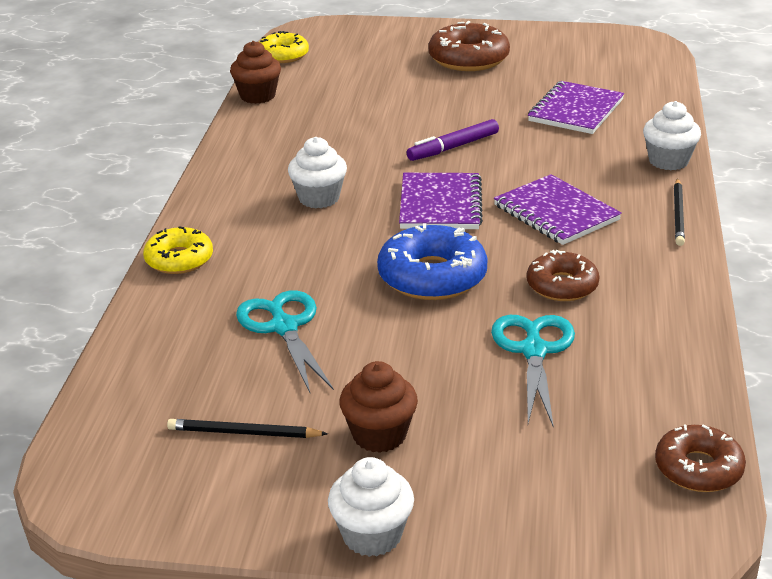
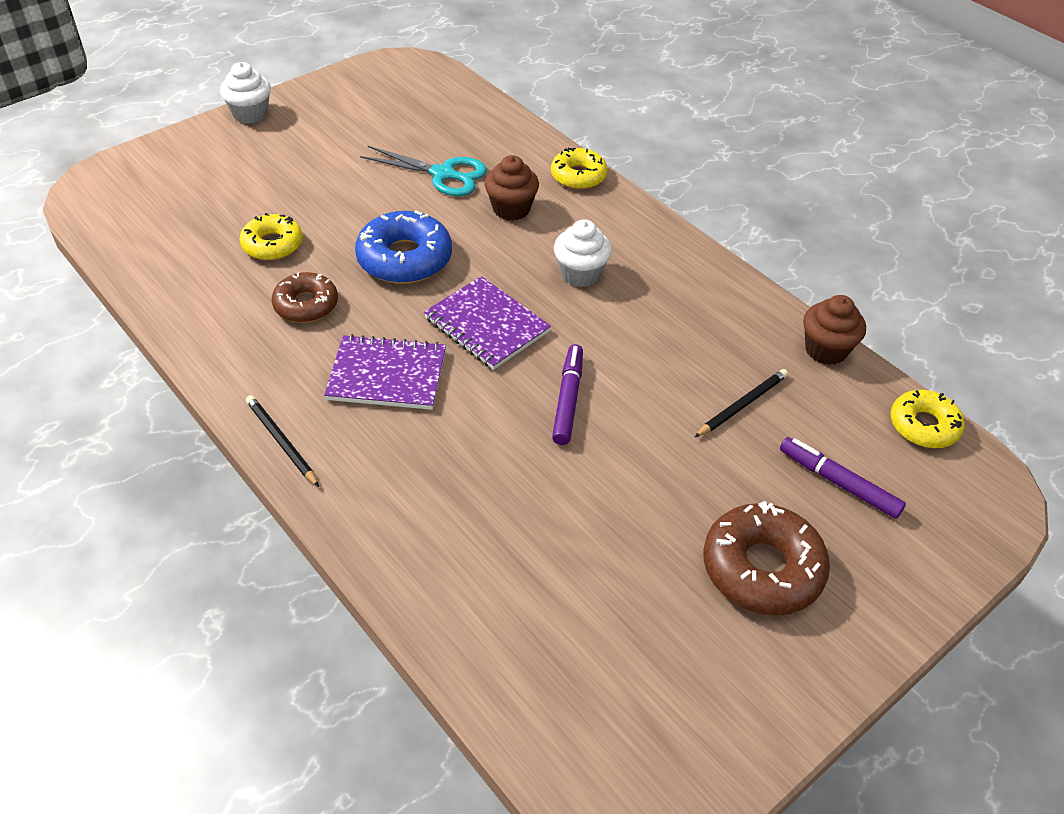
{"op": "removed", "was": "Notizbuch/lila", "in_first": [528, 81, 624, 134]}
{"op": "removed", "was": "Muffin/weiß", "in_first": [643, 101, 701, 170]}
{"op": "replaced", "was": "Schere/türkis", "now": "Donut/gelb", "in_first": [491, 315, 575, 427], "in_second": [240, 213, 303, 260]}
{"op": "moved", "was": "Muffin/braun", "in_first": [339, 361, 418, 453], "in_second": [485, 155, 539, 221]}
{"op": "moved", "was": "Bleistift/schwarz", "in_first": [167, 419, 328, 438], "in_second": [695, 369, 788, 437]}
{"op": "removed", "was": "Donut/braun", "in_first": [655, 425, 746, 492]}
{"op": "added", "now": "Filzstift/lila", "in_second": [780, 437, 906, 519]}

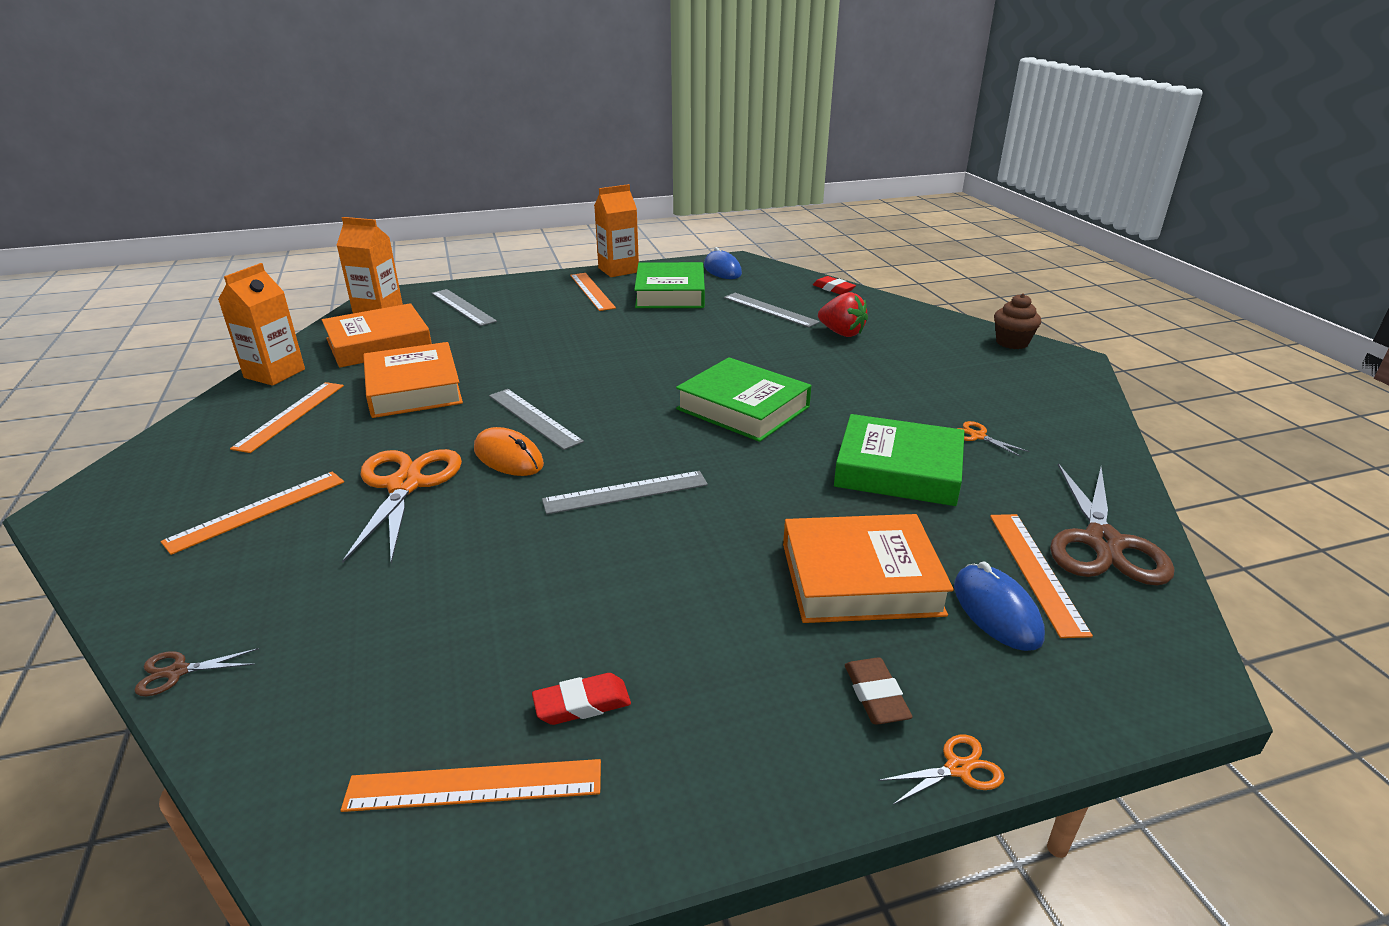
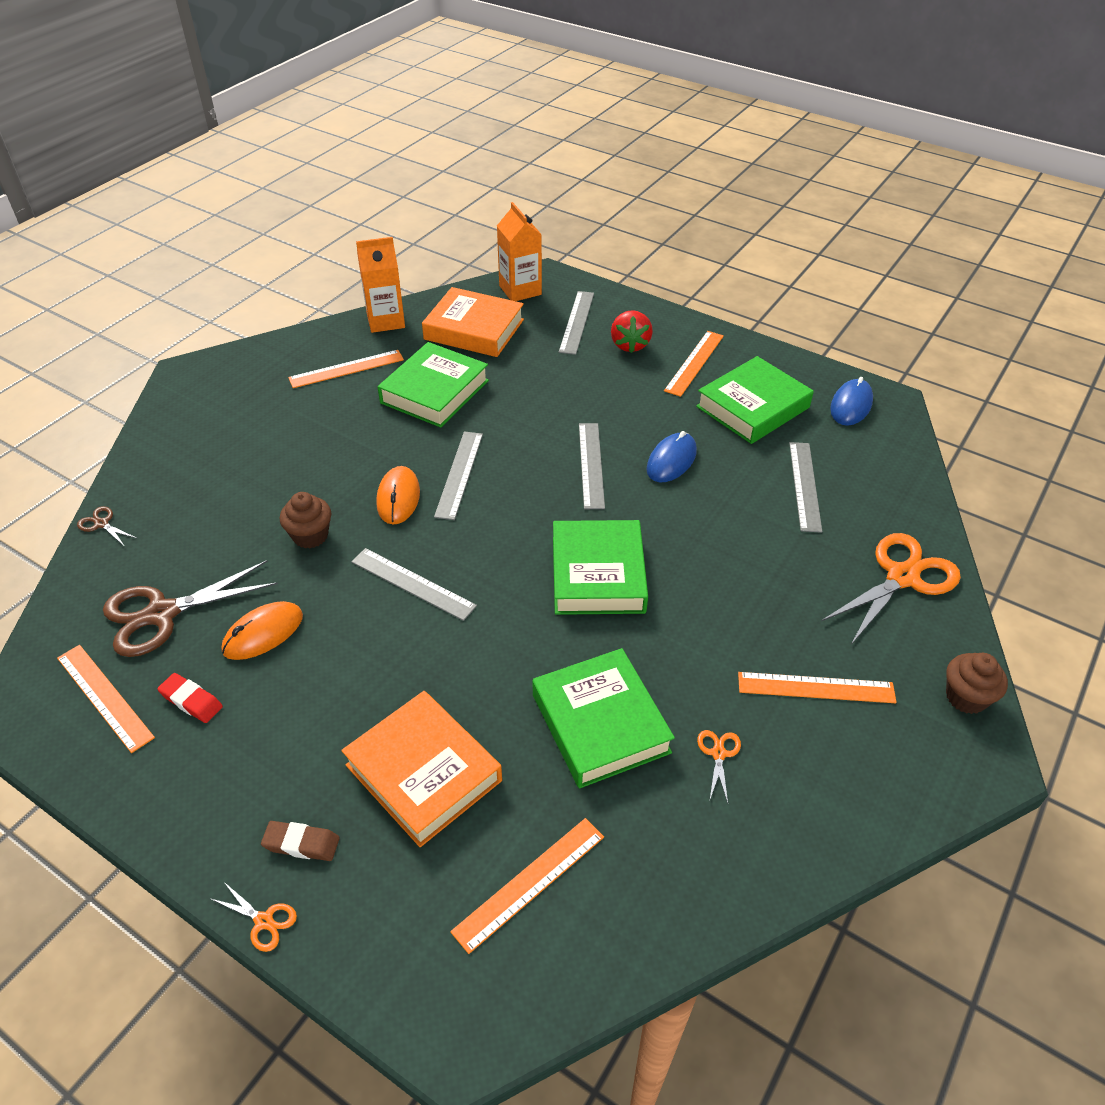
{"op": "removed", "was": "Getränkekarton/orange", "in_first": [594, 184, 639, 277]}
{"op": "removed", "was": "Radiergummi/rot", "in_first": [813, 276, 856, 295]}
{"op": "moved", "was": "Erdbeere/rot", "in_first": [818, 292, 868, 337], "in_second": [611, 310, 653, 353]}
{"op": "recoloured", "was": "Buch/orange", "now": "Buch/grün", "in_first": [363, 342, 463, 418], "in_second": [378, 342, 489, 428]}
{"op": "moved", "was": "Schere/orange", "in_first": [342, 449, 462, 563], "in_second": [821, 533, 961, 643]}
{"op": "moved", "was": "Schere/braun", "in_first": [1050, 463, 1175, 585], "in_second": [103, 560, 278, 657]}
{"op": "moved", "was": "Lineal/orange", "in_first": [161, 472, 344, 555], "in_second": [738, 672, 897, 703]}
{"op": "moved", "was": "Computermaus/blau", "in_first": [954, 561, 1045, 651], "in_second": [647, 431, 697, 482]}
{"op": "turned", "was": "Radiergummi/braun", "in_first": [845, 657, 912, 724], "in_second": [261, 821, 340, 861], "clockwise": 60}
{"op": "added", "now": "Lineal/grau", "in_second": [579, 423, 605, 509]}
{"op": "added", "now": "Muffin/braun", "in_second": [280, 492, 331, 549]}
{"op": "added", "now": "Computermaus/orange", "in_second": [222, 601, 303, 660]}

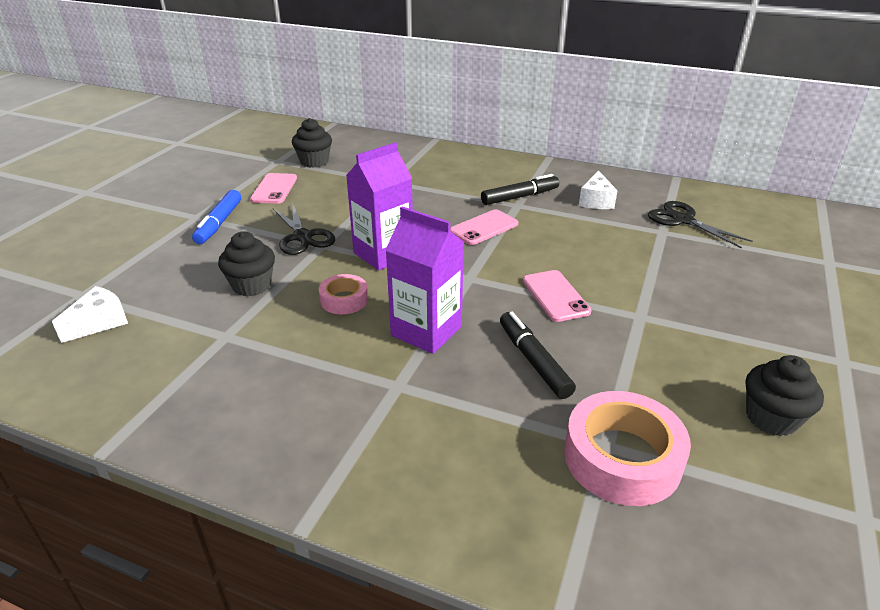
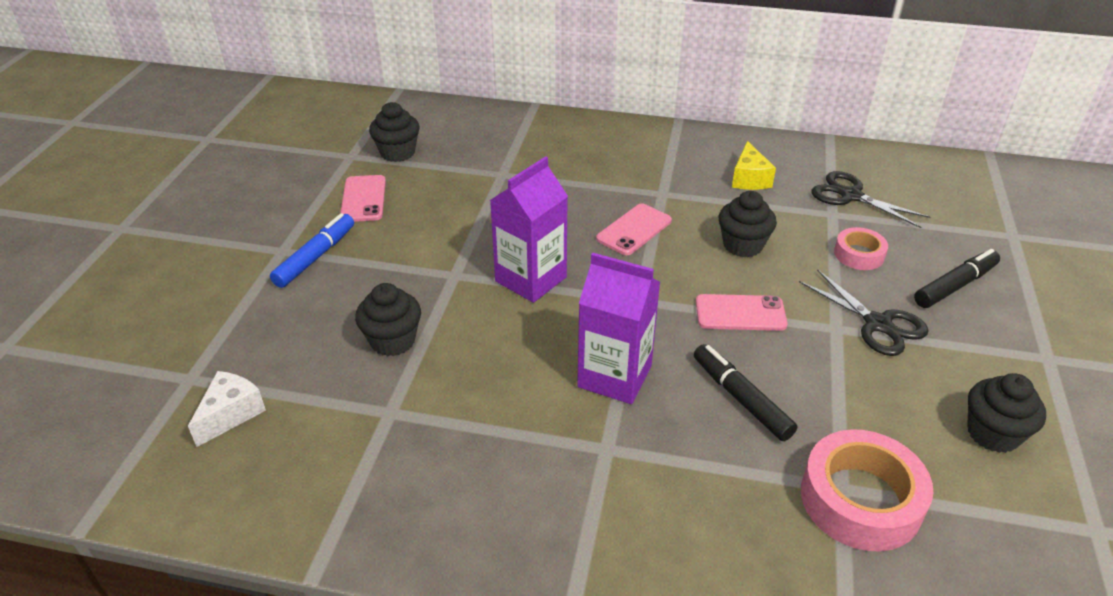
{"op": "recoloured", "was": "Käse/weiß", "now": "Käse/gelb", "in_first": [579, 171, 618, 209], "in_second": [732, 141, 776, 190]}
{"op": "moved", "was": "Filzstift/schwarz", "in_first": [481, 174, 559, 205], "in_second": [914, 249, 1000, 308]}
{"op": "turned", "was": "Filzstift/blau", "in_first": [192, 190, 241, 244], "in_second": [270, 213, 354, 288], "clockwise": -150}
{"op": "moved", "was": "Schere/schwarz", "in_first": [273, 202, 335, 255], "in_second": [799, 269, 929, 356]}
{"op": "turned", "was": "Handy/rosa", "in_first": [523, 270, 592, 322], "in_second": [696, 294, 788, 331], "clockwise": -60}
{"op": "moved", "was": "Klebeband/rosa", "in_first": [319, 274, 368, 314], "in_second": [834, 227, 888, 270]}
{"op": "added", "now": "Muffin/schwarz", "in_second": [719, 191, 777, 257]}

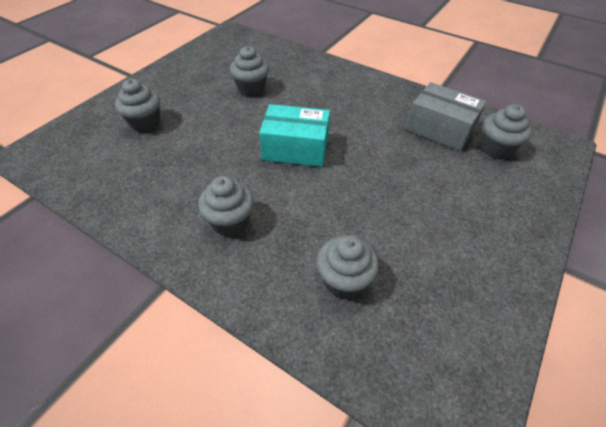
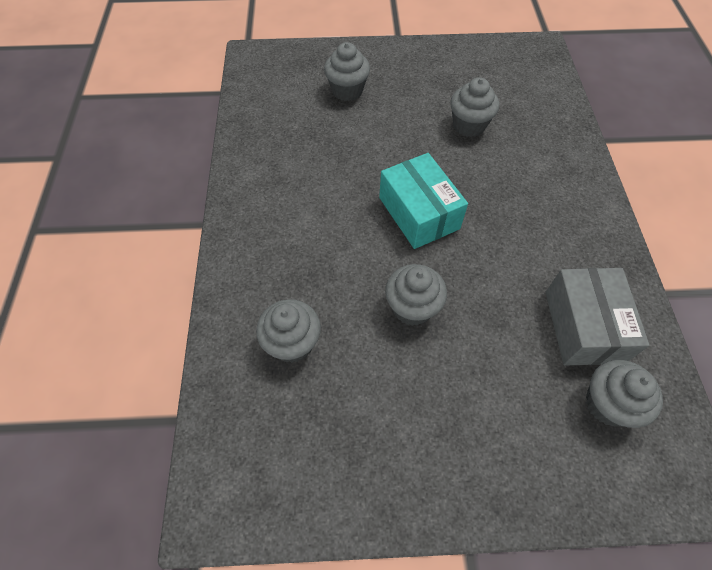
{"op": "moved", "was": "Muffin/grau", "in_first": [198, 176, 254, 236], "in_second": [385, 264, 447, 326]}

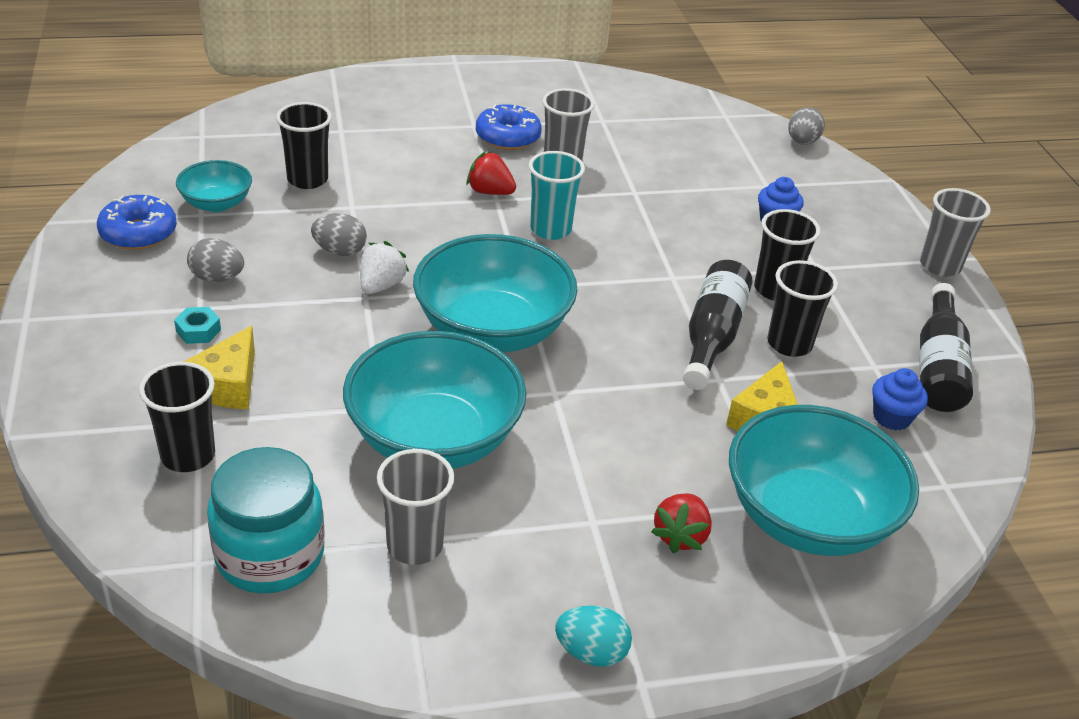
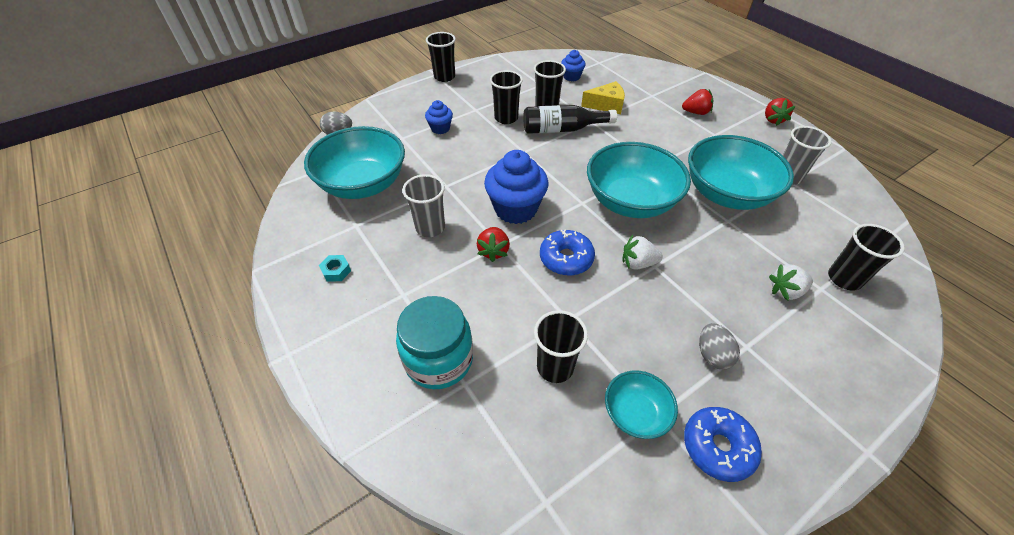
{"op": "moved", "was": "Donut/blau", "in_first": [476, 104, 542, 150], "in_second": [540, 230, 595, 276]}
{"op": "replaced", "was": "Becher/türkis", "now": "Muffin/blau", "in_first": [529, 151, 585, 240], "in_second": [484, 150, 548, 224]}
{"op": "recoloured", "was": "Becher/grau", "now": "Becher/schwarz", "in_first": [920, 188, 991, 277], "in_second": [426, 32, 456, 82]}
{"op": "removed", "was": "Ei/grau", "in_first": [311, 213, 367, 256]}
{"op": "removed", "was": "Flasche/schwarz", "in_first": [920, 283, 973, 412]}
{"op": "moved", "was": "Sechskantmutter/türkis", "in_first": [174, 307, 221, 344], "in_second": [319, 255, 351, 282]}
{"op": "replaced", "was": "Käse/gelb", "now": "Erdbeere/weiß", "in_first": [184, 326, 255, 409], "in_second": [769, 264, 813, 301]}
{"op": "moved", "was": "Schüssel/türkis", "in_first": [729, 405, 919, 556], "in_second": [304, 126, 405, 199]}
{"op": "moved", "was": "Einmachglas/türkis", "in_first": [207, 447, 325, 593], "in_second": [396, 296, 473, 389]}
{"op": "replaced", "was": "Ei/türkis", "now": "Erdbeere/rot", "in_first": [555, 606, 632, 667], "in_second": [765, 98, 796, 126]}

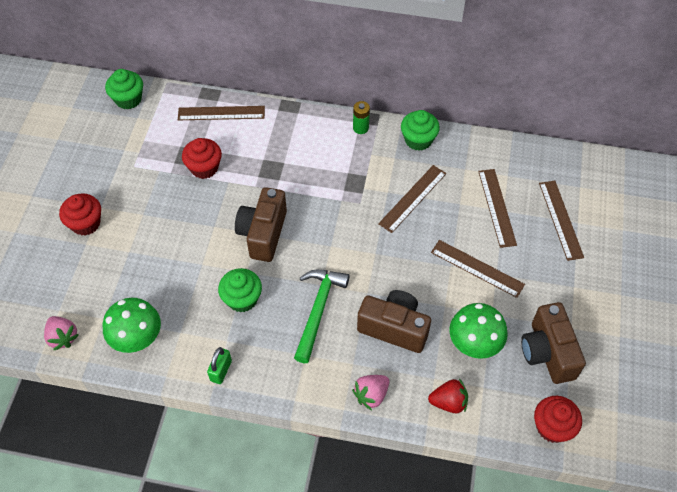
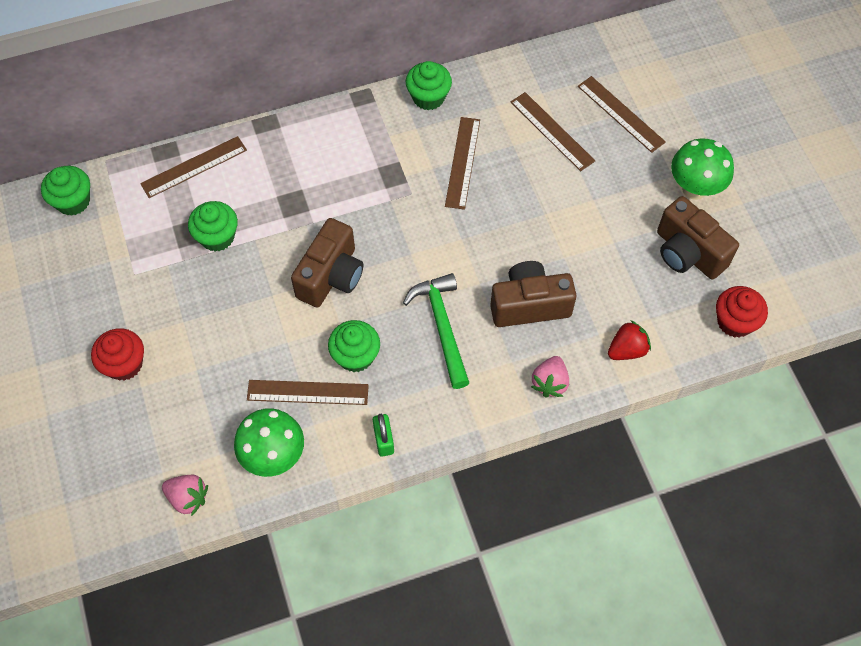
{"op": "removed", "was": "Batterie/grün", "in_first": [353, 101, 370, 134]}
{"op": "recoloured", "was": "Muffin/rot", "now": "Muffin/grün", "in_first": [182, 138, 222, 179], "in_second": [188, 201, 238, 251]}
{"op": "turned", "was": "Kamera/braun", "in_first": [235, 187, 287, 262], "in_second": [291, 218, 363, 308], "clockwise": -135}
{"op": "moved", "was": "Lineal/braun", "in_first": [431, 240, 525, 298], "in_second": [247, 380, 369, 405]}
{"op": "moved", "was": "Pilz/grün", "in_first": [449, 303, 507, 359], "in_second": [671, 138, 734, 200]}

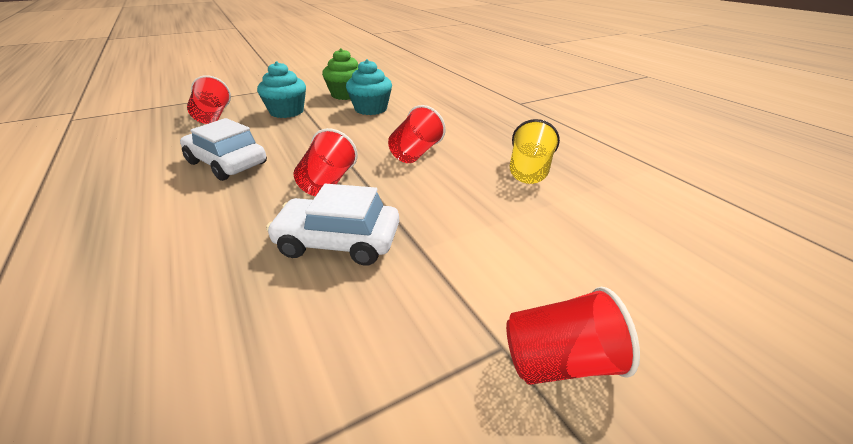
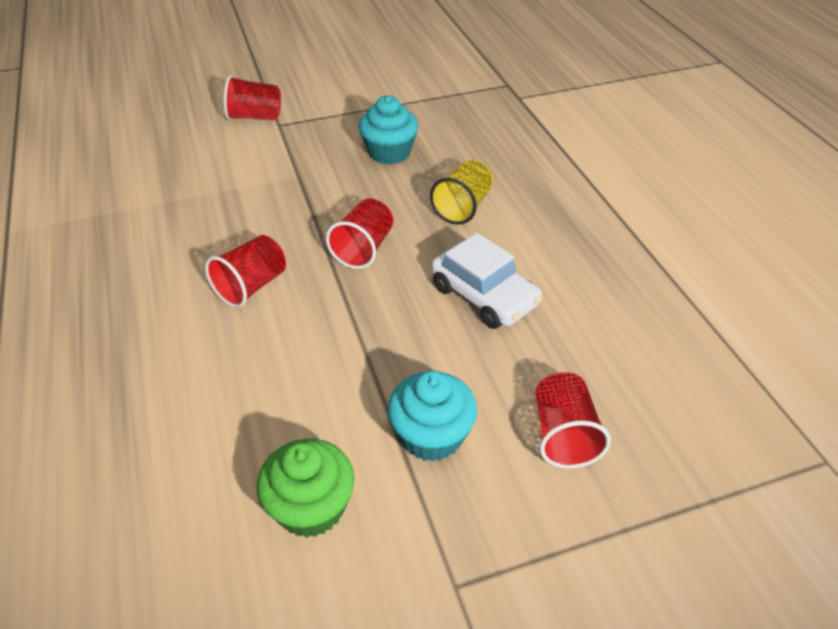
{"op": "moved", "was": "Muffin/türkis", "in_first": [346, 59, 392, 115], "in_second": [359, 96, 418, 164]}
{"op": "moved", "was": "Becher/gelb", "in_first": [510, 119, 560, 184], "in_second": [430, 160, 493, 225]}
{"op": "removed", "was": "Auto/weiß", "in_first": [266, 184, 399, 266]}

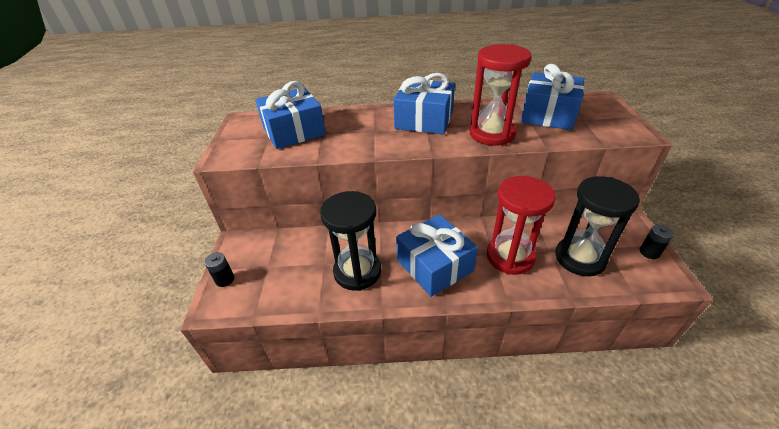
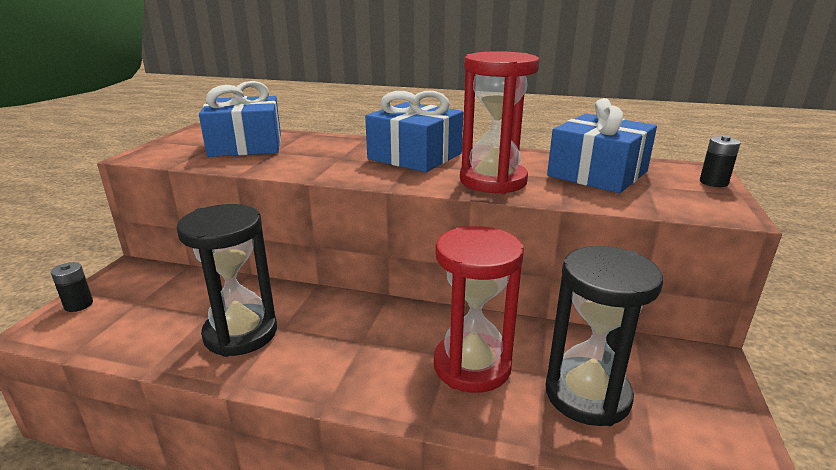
{"op": "removed", "was": "Geschenk/blau", "in_first": [396, 214, 478, 297]}
{"op": "moved", "was": "Batterie/schwarz", "in_first": [640, 224, 674, 259], "in_second": [700, 136, 741, 187]}

